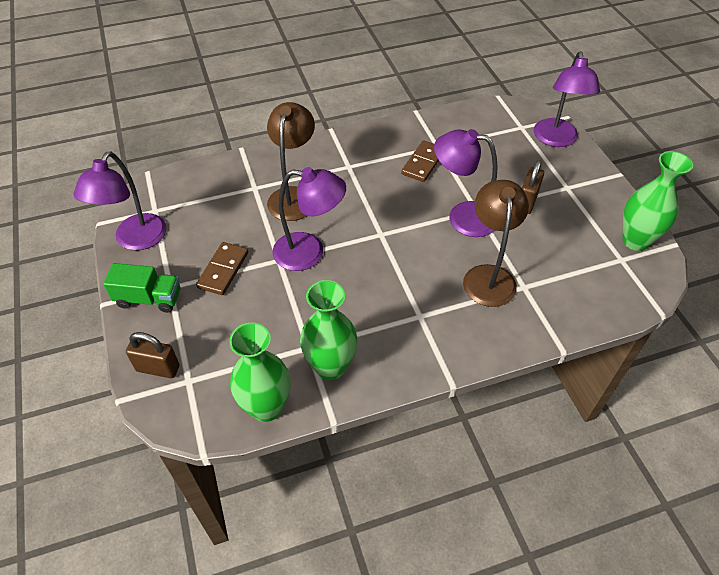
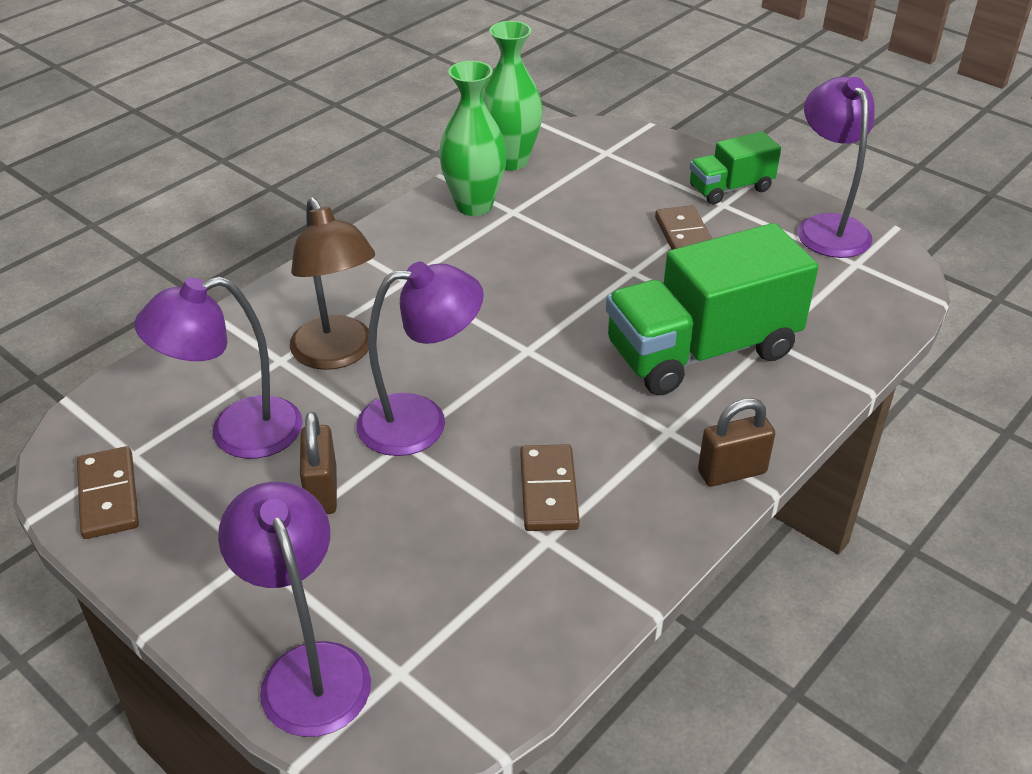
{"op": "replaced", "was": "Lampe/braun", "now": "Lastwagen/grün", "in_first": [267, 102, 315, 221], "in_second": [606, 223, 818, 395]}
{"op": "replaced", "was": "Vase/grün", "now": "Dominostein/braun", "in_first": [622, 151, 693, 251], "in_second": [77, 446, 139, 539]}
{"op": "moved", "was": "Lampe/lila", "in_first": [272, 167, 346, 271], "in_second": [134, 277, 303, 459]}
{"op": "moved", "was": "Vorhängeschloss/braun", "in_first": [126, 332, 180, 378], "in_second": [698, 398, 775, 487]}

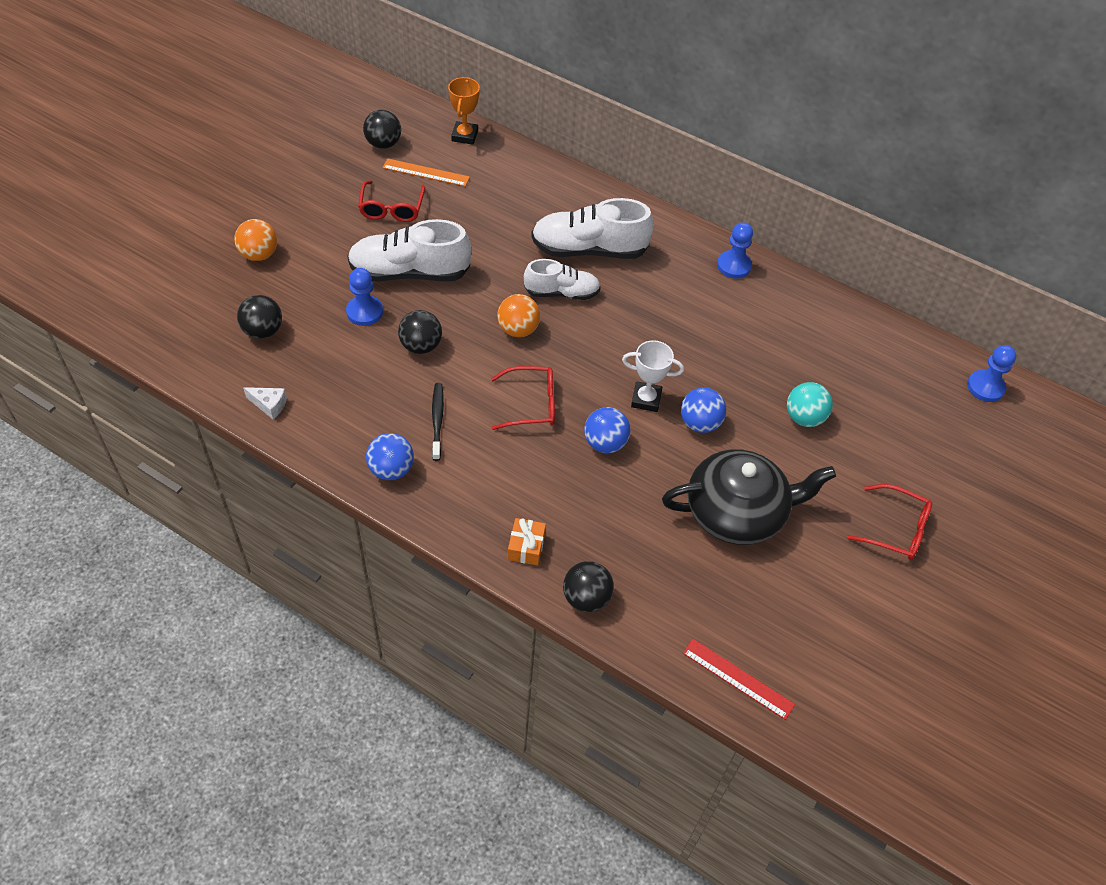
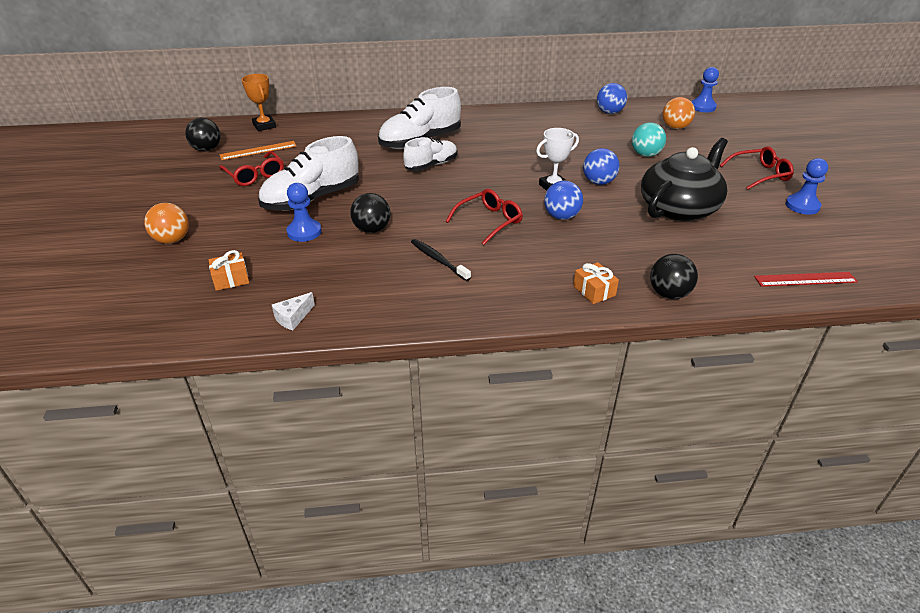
{"op": "moved", "was": "Bauer/blau", "in_first": [717, 222, 753, 279], "in_second": [786, 158, 828, 215]}
{"op": "moved", "was": "Ball/orange", "in_first": [497, 294, 540, 337], "in_second": [662, 97, 695, 129]}
{"op": "replaced", "was": "Ball/schwarz", "now": "Geschenk/orange", "in_first": [237, 295, 282, 339], "in_second": [209, 250, 249, 291]}
{"op": "turned", "was": "Käse/weiß", "in_first": [243, 387, 287, 419], "in_second": [272, 292, 315, 330], "clockwise": 150}
{"op": "moved", "was": "Ball/blau", "in_first": [366, 433, 414, 480], "in_second": [597, 83, 627, 114]}

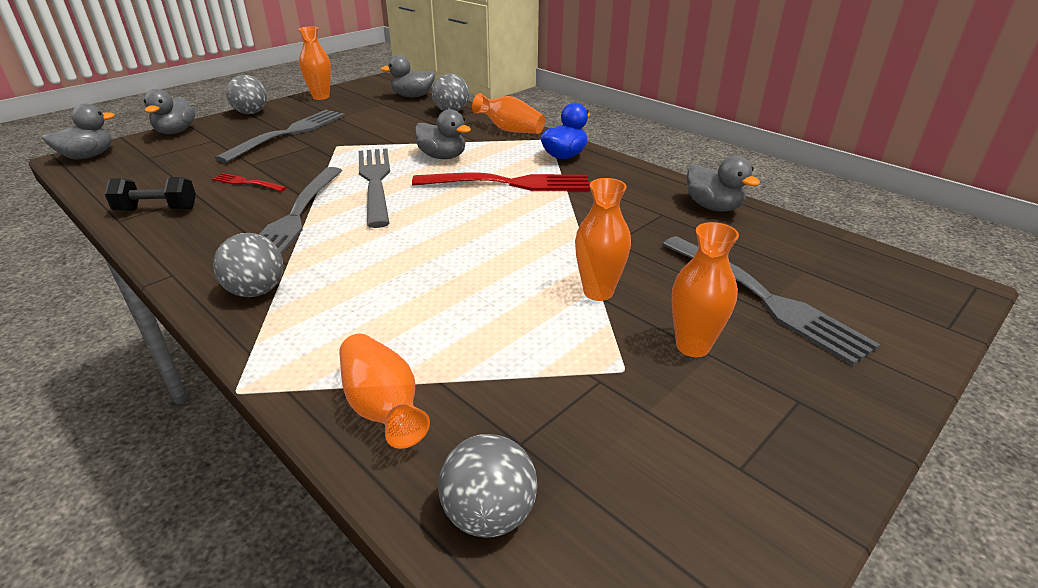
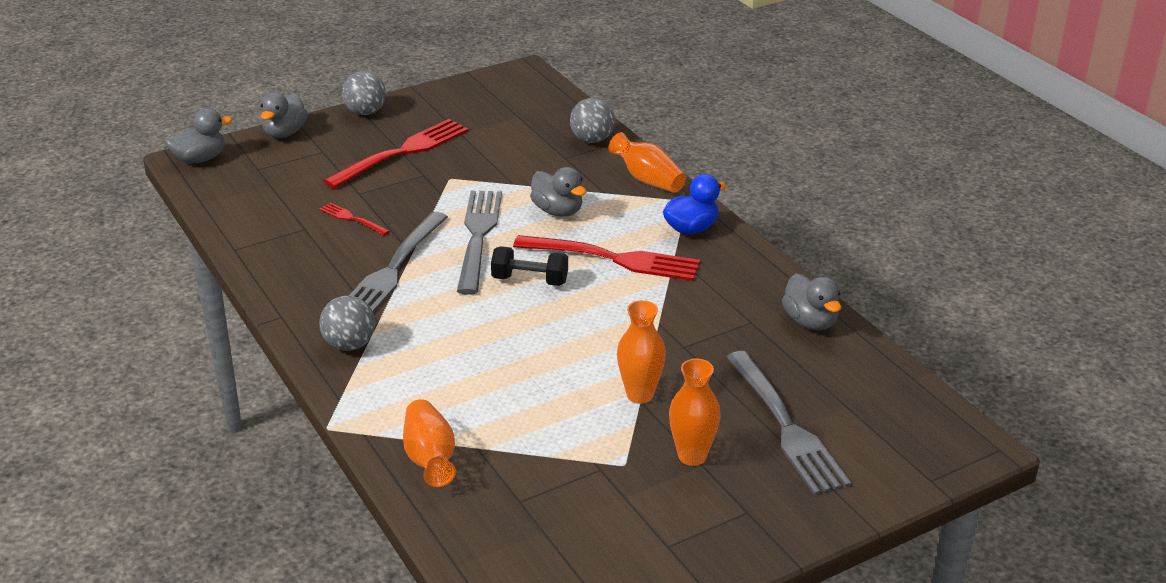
{"op": "removed", "was": "Vase/orange", "in_first": [298, 26, 331, 100]}
{"op": "removed", "was": "Ente/grau", "in_first": [381, 55, 435, 97]}
{"op": "recoloured", "was": "Gabel/grau", "now": "Gabel/rot", "in_first": [215, 110, 345, 163], "in_second": [324, 119, 468, 189]}
{"op": "moved", "was": "Hantel/schwarz", "in_first": [105, 177, 196, 211], "in_second": [491, 246, 568, 286]}
{"op": "removed", "was": "Ball/grau", "in_first": [438, 434, 537, 538]}

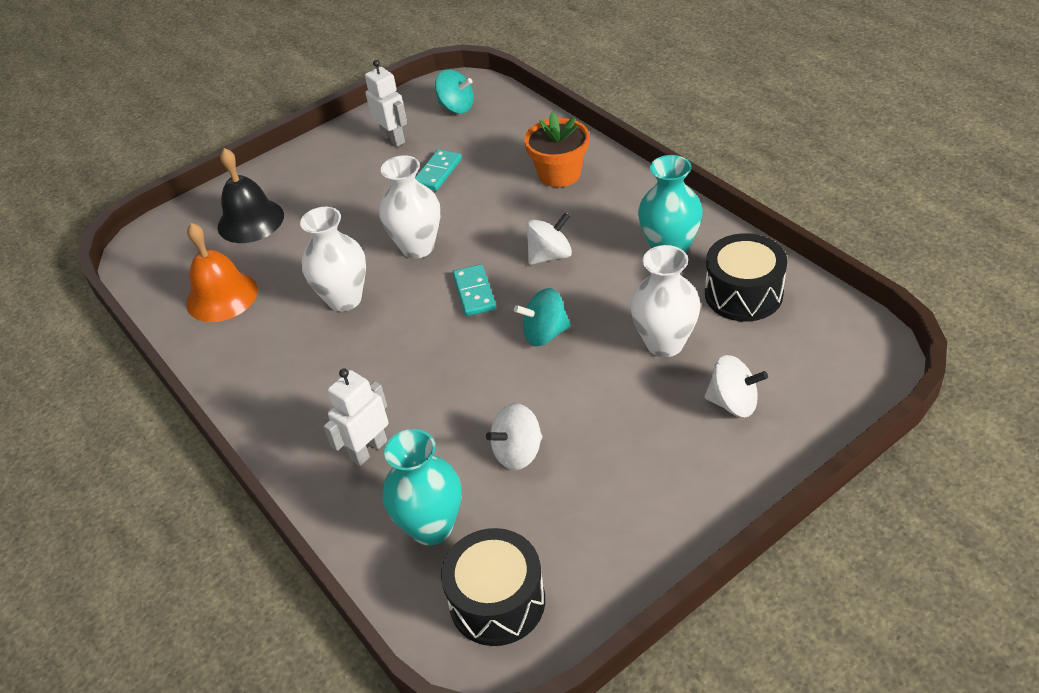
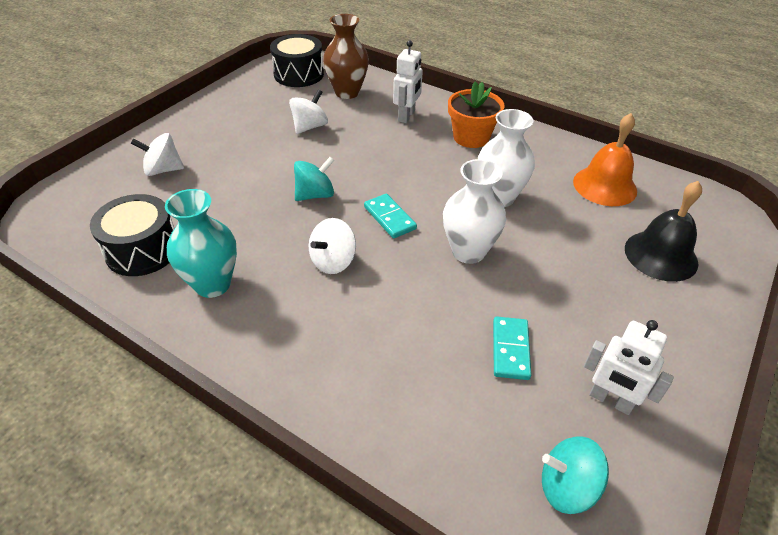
{"op": "moved", "was": "Blumentopf/orange", "in_first": [524, 112, 589, 187], "in_second": [448, 81, 505, 148]}
{"op": "removed", "was": "Vase/weiß", "in_first": [630, 245, 701, 357]}
{"op": "recoloured", "was": "Vase/türkis", "now": "Vase/braun", "in_first": [383, 429, 461, 545], "in_second": [323, 14, 369, 99]}

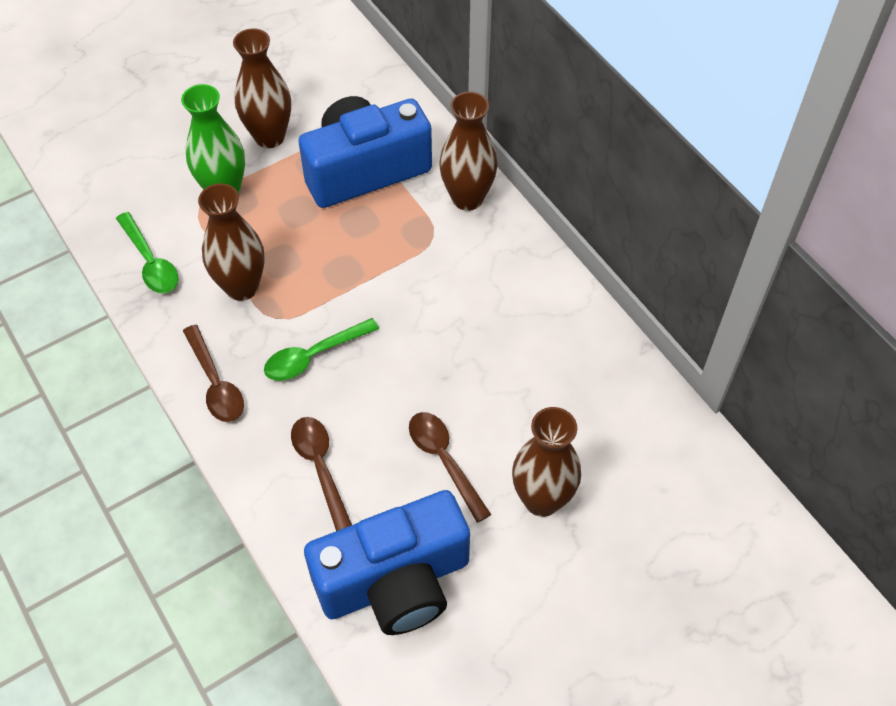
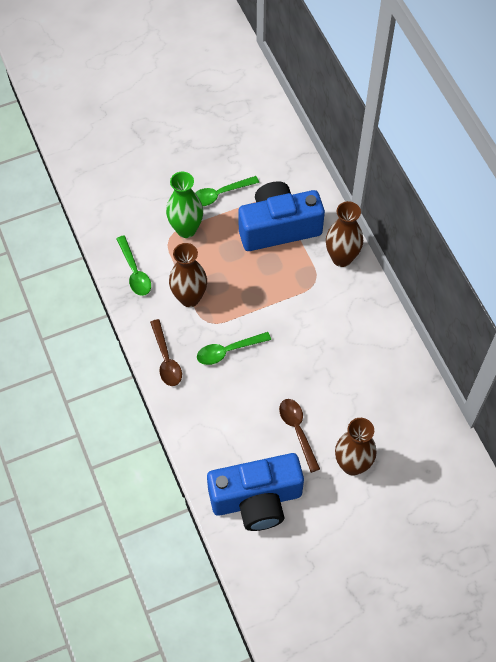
{"op": "replaced", "was": "Vase/braun", "now": "Löffel/grün", "in_first": [233, 28, 291, 148], "in_second": [195, 176, 259, 206]}
{"op": "removed", "was": "Löffel/braun", "in_first": [291, 417, 352, 531]}

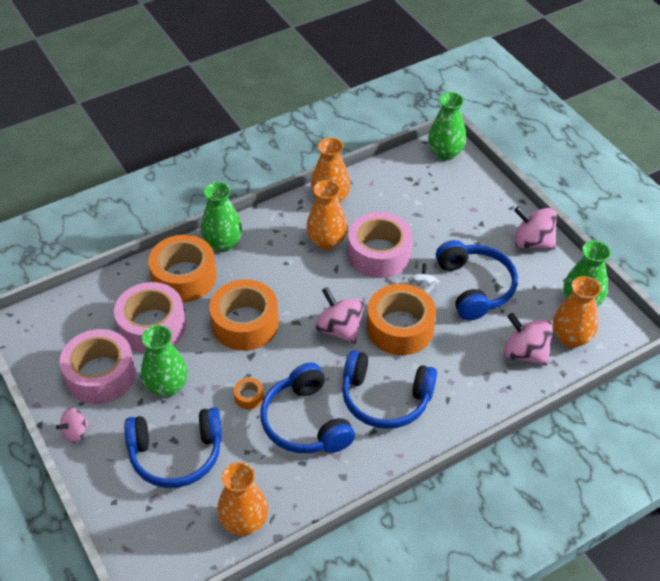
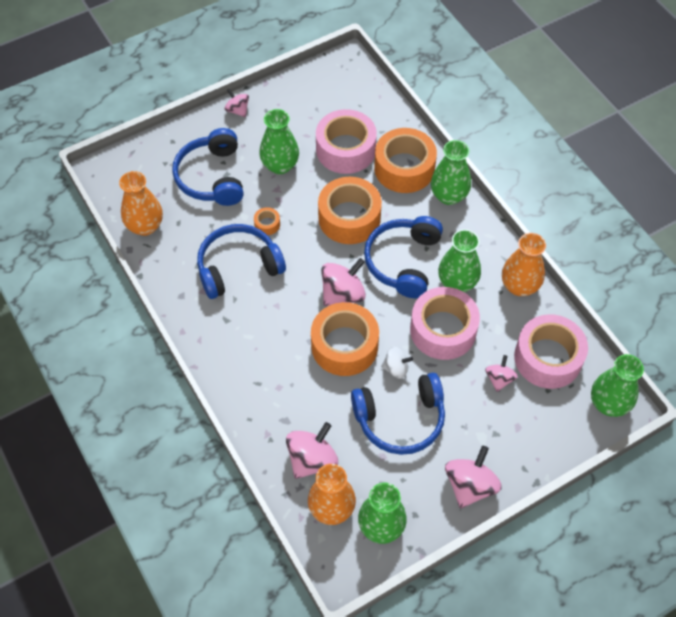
{"op": "recoloured", "was": "Vase/orange", "now": "Vase/grün", "in_first": [306, 180, 347, 250], "in_second": [438, 229, 481, 292]}
{"op": "moved", "was": "Klebeband/rosa", "in_first": [60, 329, 136, 404], "in_second": [514, 314, 588, 389]}
{"op": "moved", "was": "Kopfhörer/blau", "in_first": [342, 350, 437, 429], "in_second": [364, 216, 443, 298]}
{"op": "added", "now": "Kreisel/rosa", "in_second": [485, 355, 518, 392]}

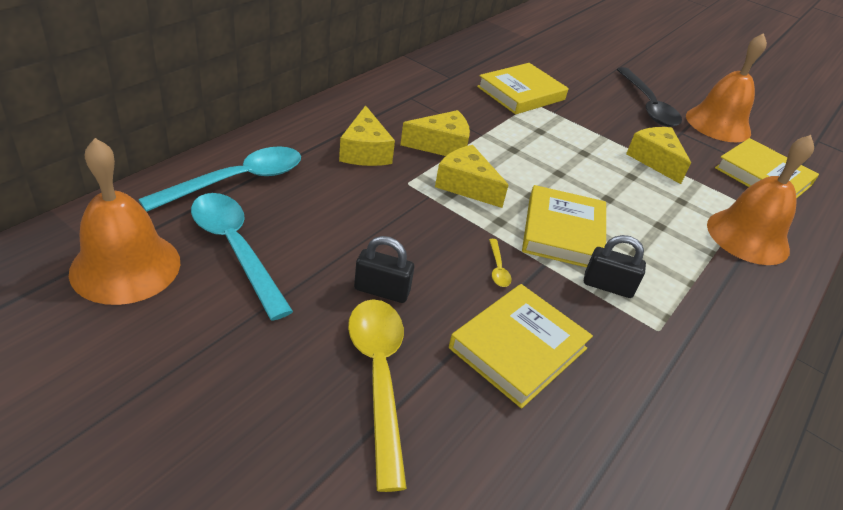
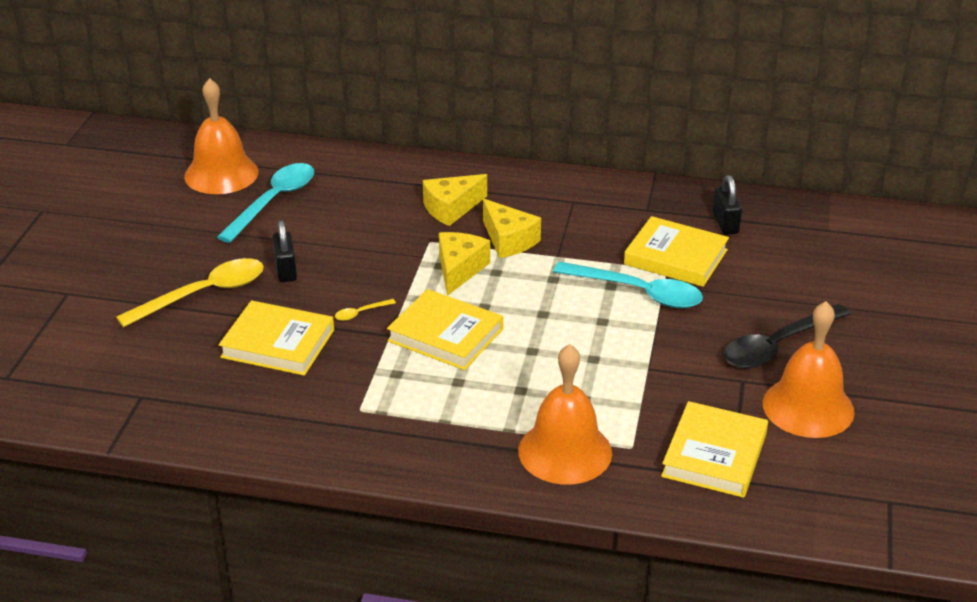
{"op": "removed", "was": "Käse/gelb", "in_first": [626, 127, 691, 184]}
{"op": "moved", "was": "Löffel/türkis", "in_first": [138, 146, 301, 212], "in_second": [553, 261, 703, 308]}
{"op": "turned", "was": "Buch/gelb", "in_first": [522, 185, 606, 267], "in_second": [387, 289, 503, 370], "clockwise": 45}
{"op": "moved", "was": "Vorhängeschloss/schwarz", "in_first": [584, 235, 646, 298], "in_second": [712, 175, 742, 235]}

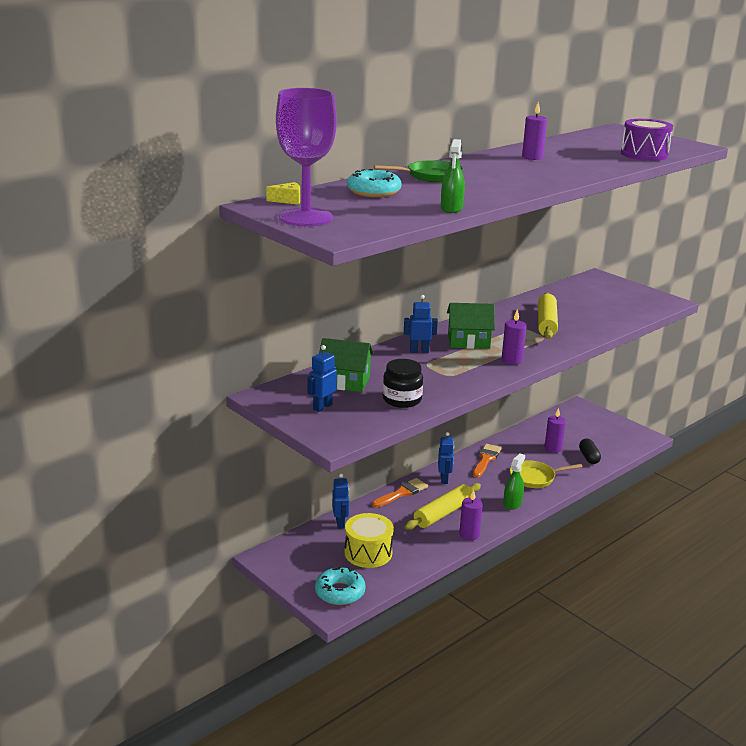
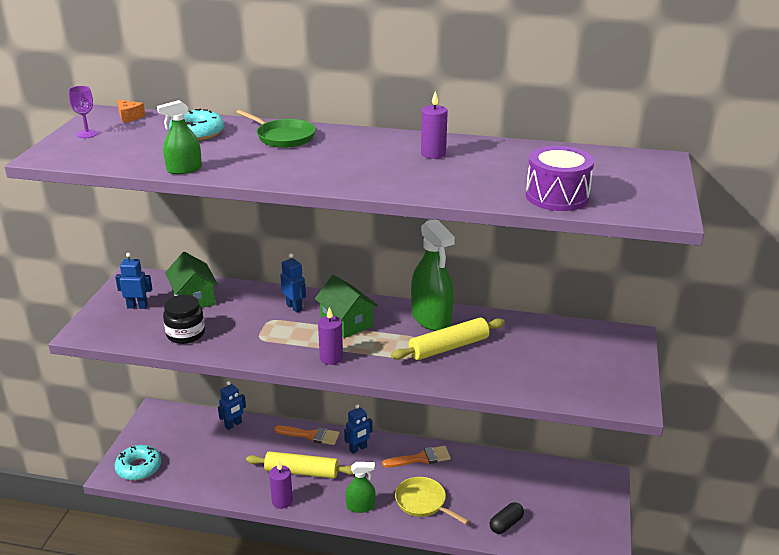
{"op": "resized", "was": "Kelch/lila", "in_first": [276, 88, 337, 226], "in_second": [68, 86, 98, 138], "ratio": 0.42}
{"op": "recoloured", "was": "Käse/gelb", "now": "Käse/orange", "in_first": [266, 182, 300, 205], "in_second": [117, 100, 145, 123]}
{"op": "removed", "was": "Kerze/lila", "in_first": [545, 408, 566, 453]}
{"op": "removed", "was": "Trommel/gelb", "in_first": [344, 513, 394, 568]}
{"op": "added", "now": "Sprühflasche/grün", "in_second": [411, 219, 455, 331]}

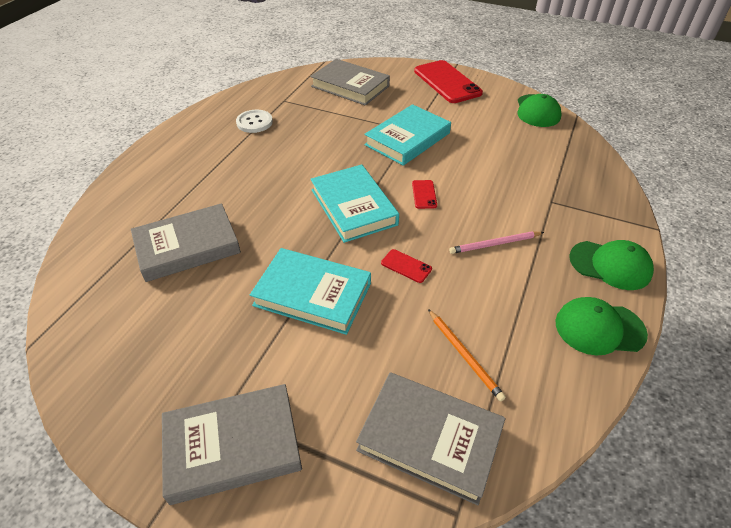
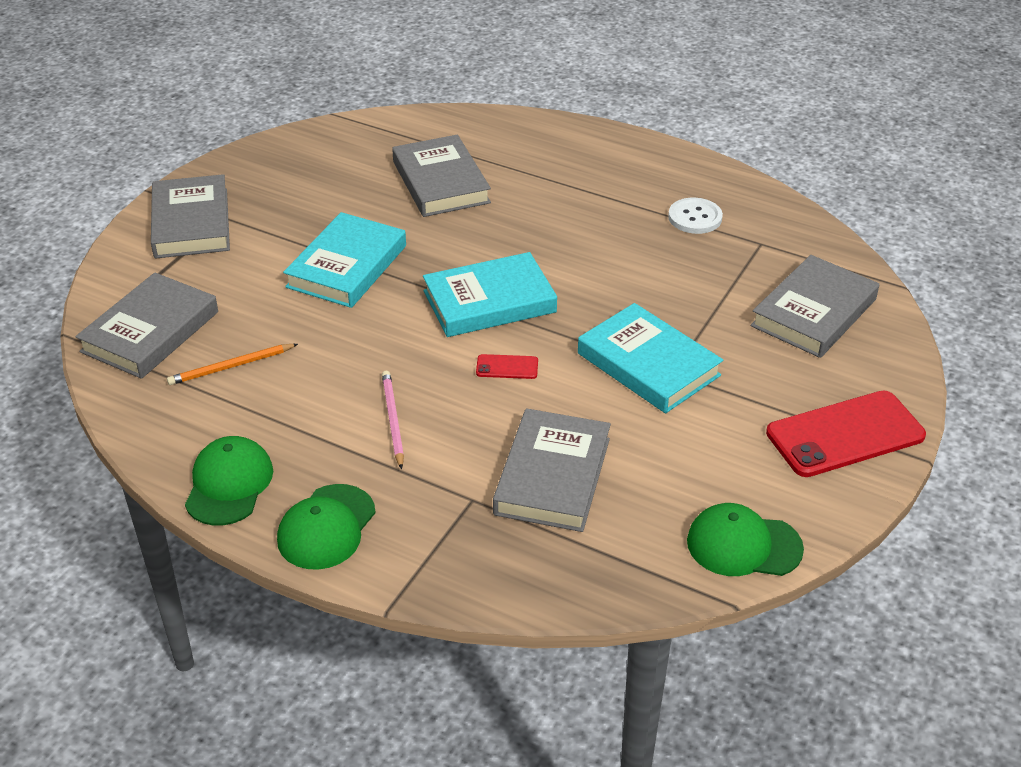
{"op": "removed", "was": "Handy/rot", "in_first": [381, 249, 432, 283]}
{"op": "added", "now": "Buch/grau", "in_second": [493, 408, 611, 532]}

